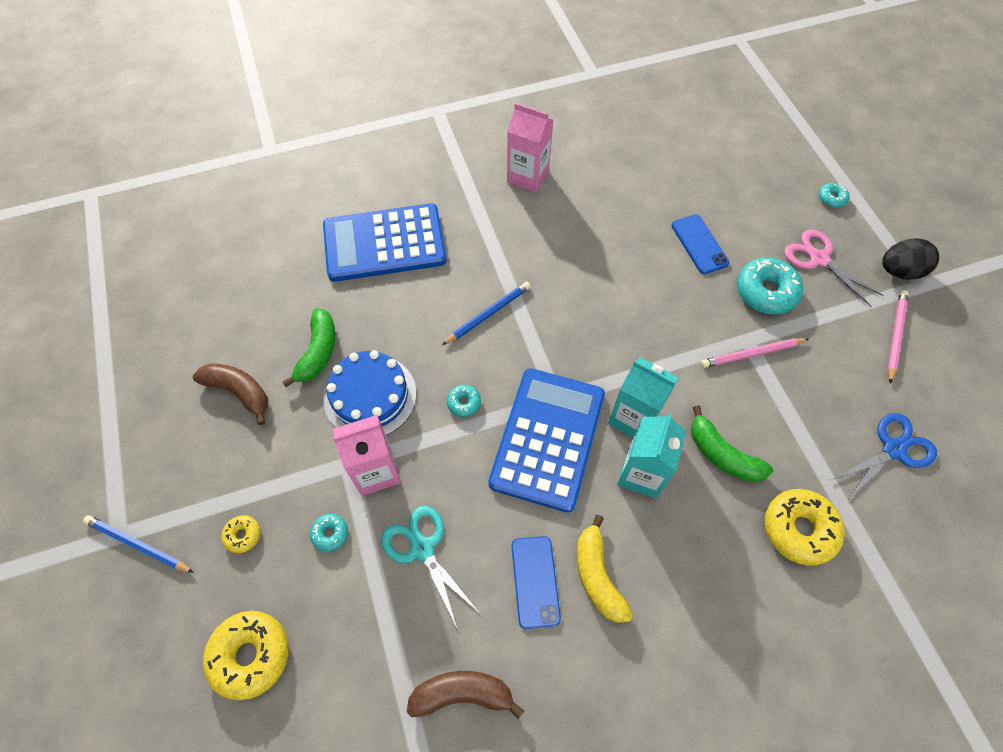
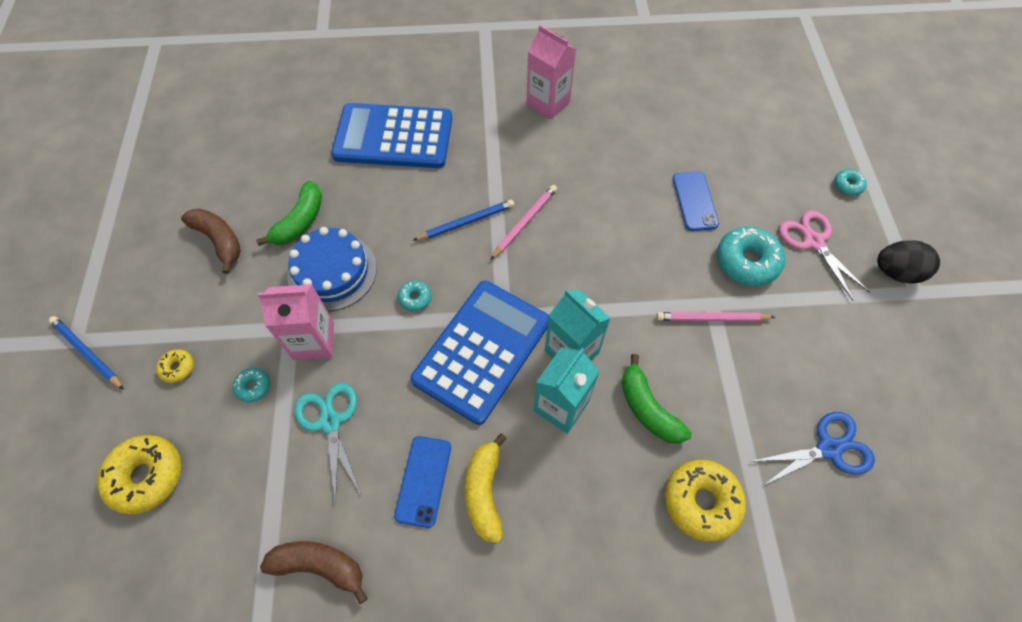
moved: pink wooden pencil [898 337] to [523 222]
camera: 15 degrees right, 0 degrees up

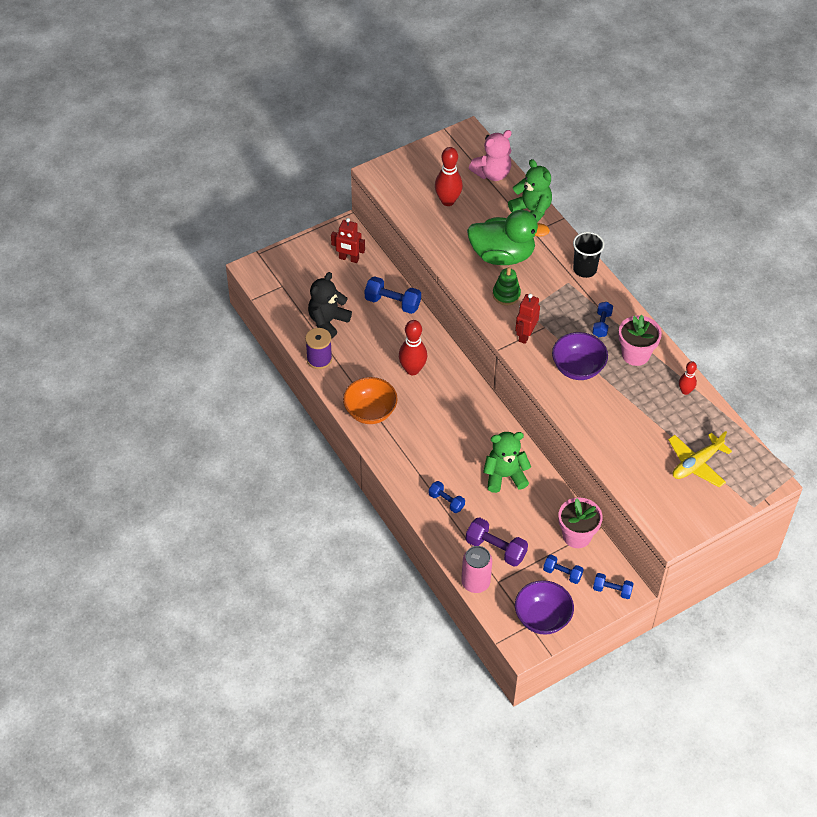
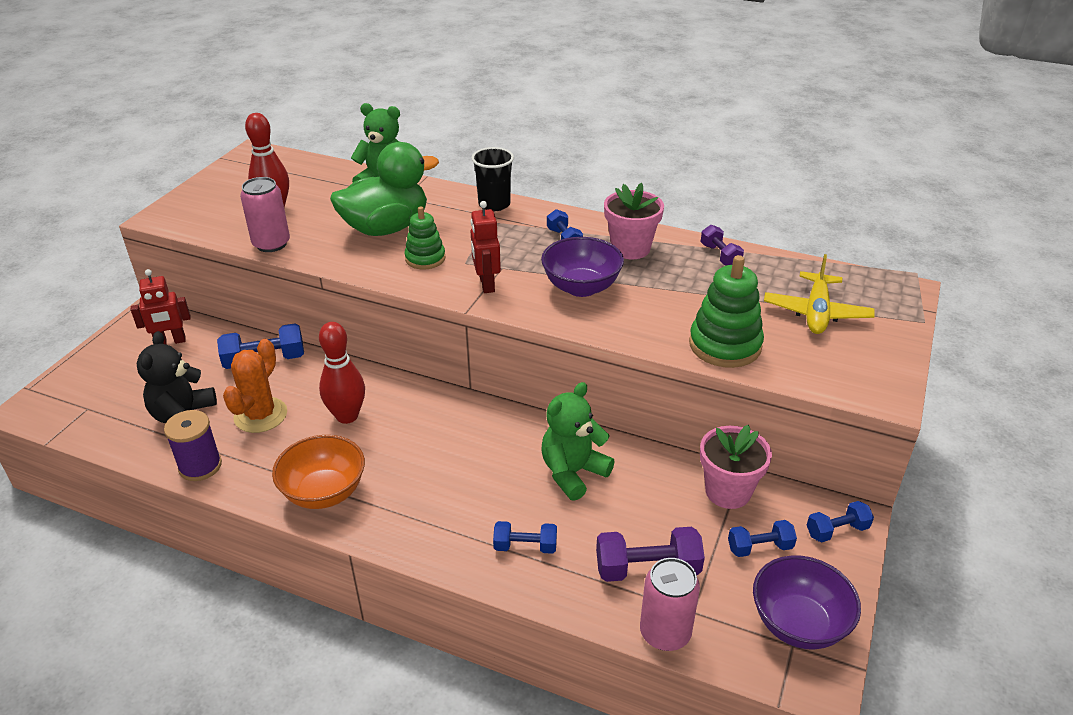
removed: pink teddy [490 155]
added: bright orange cactus [255 386]; pink can [265 214]; leaf-green ring stacker [726 311]
replaced: crimson skittle [688 378] to royal purple dumbbell [722 245]
camera: 35 degrees left, 15 degrees down

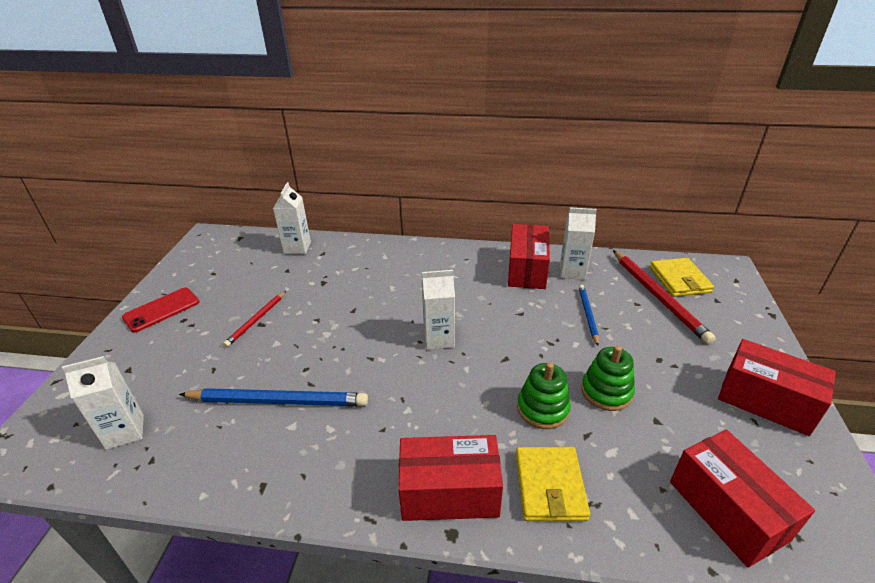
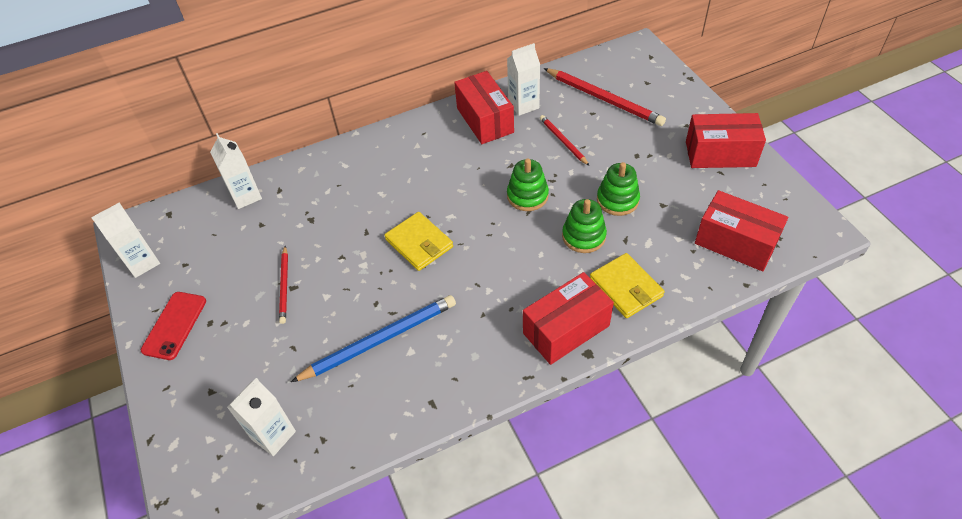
added: leaf-green ring stacker [528 184]
moved: white juice carton [438 310] to [125 240]; yellow wallet [682 277] to [418 241]
recoloured: cobalt wooden pencil [589 315] to crimson wooden pencil [564 140]
camera: 30 degrees left, 15 degrees up

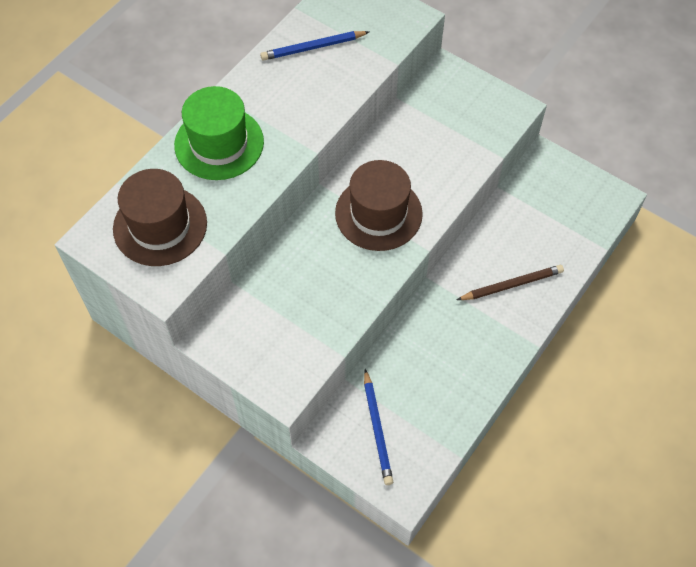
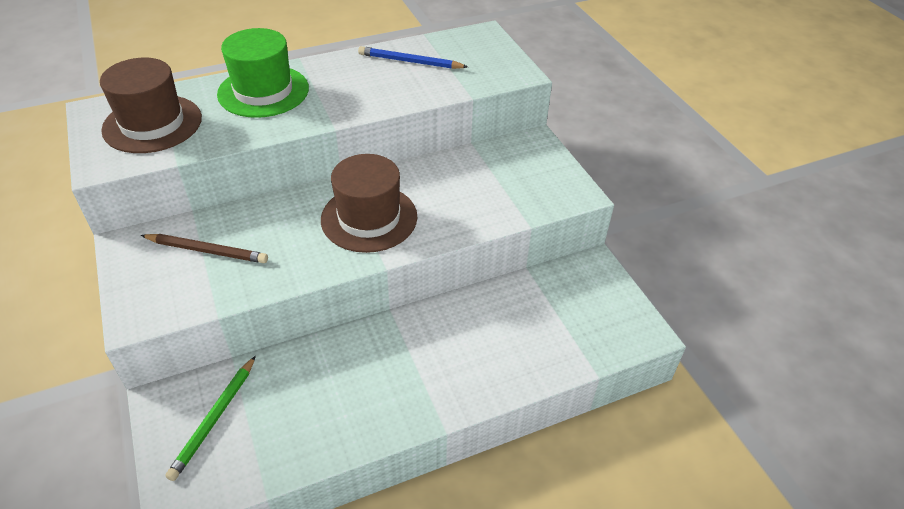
moved: russet wooden pencil [510 282] to [204 248]
recoloured: cobalt wooden pencil [378 427] to leaf-green wooden pencil [210 418]
camera: 30 degrees right, 15 degrees down

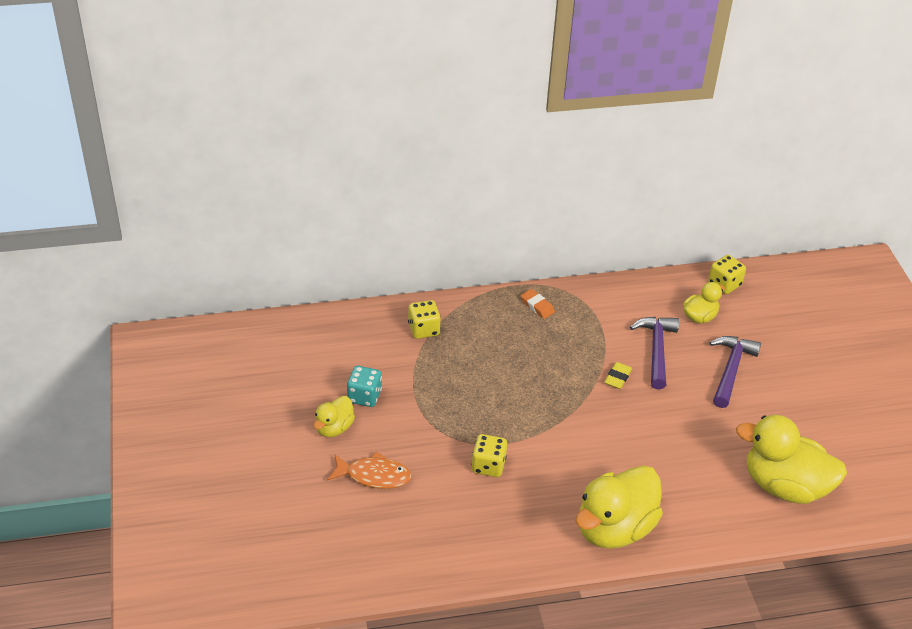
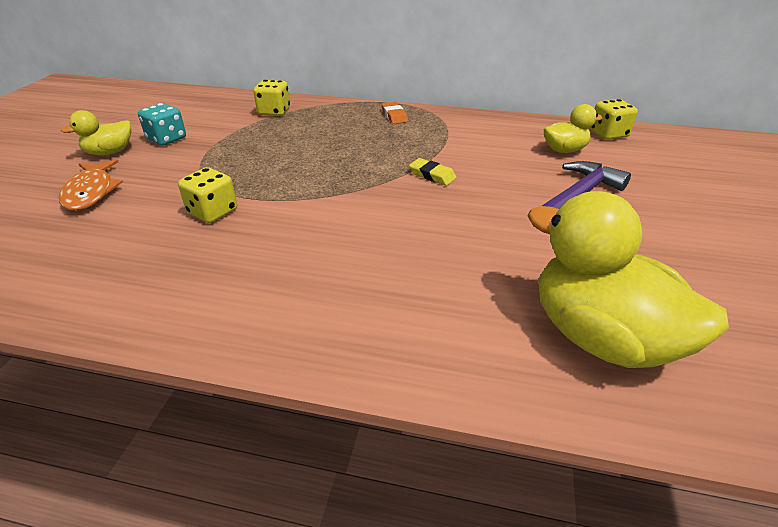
removed: yellow toy duck [619 507]; royal purple hammer [654 353]
turned: bright orange fish [369 470] = [91 185] 45 degrees clockwise; yellow eraser [618 375] = [433 172] 75 degrees clockwise
camera: 25 degrees right, 5 degrees down

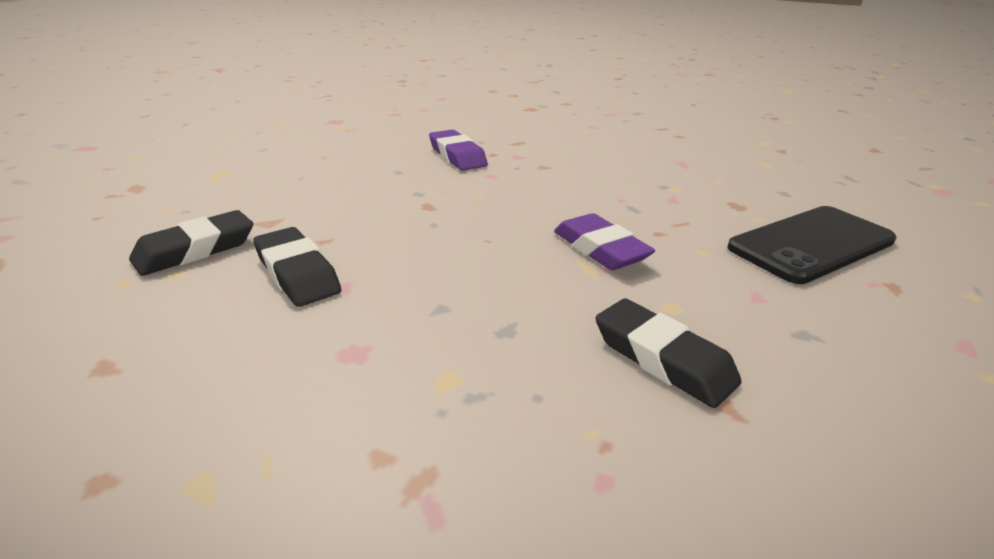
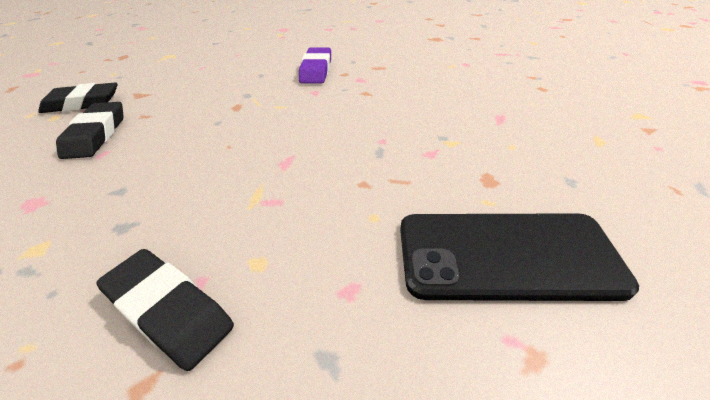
removed: royal purple eraser [604 241]
turned: jet-black eraser [669 353] = [165 310] 45 degrees counterclockwise
camera: 35 degrees right, 10 degrees up

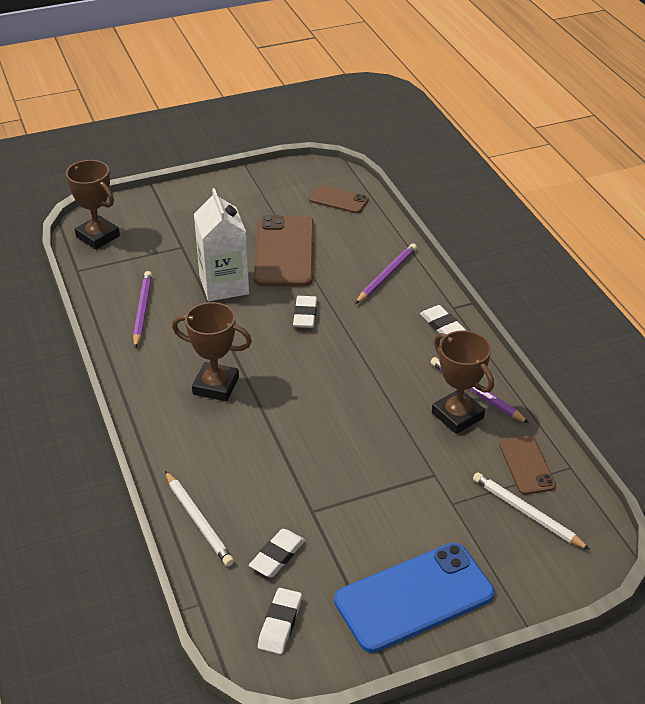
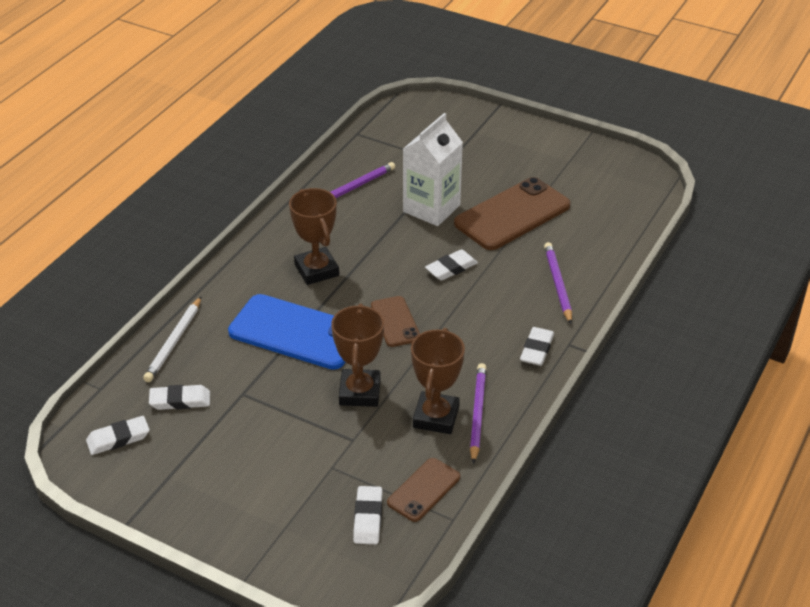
moved: cobalt smartphone [414 598] to [286 332]; russet trophy [93 205] to [357 355]; russet smartphone [339 199] to [395 321]
replaced: white wooden pencil [531 511] to white eraser [367 515]
turned: royal purple wooden pencil [386 273] = [558 283] 90 degrees counterclockwise
camera: 50 degrees right, 0 degrees up

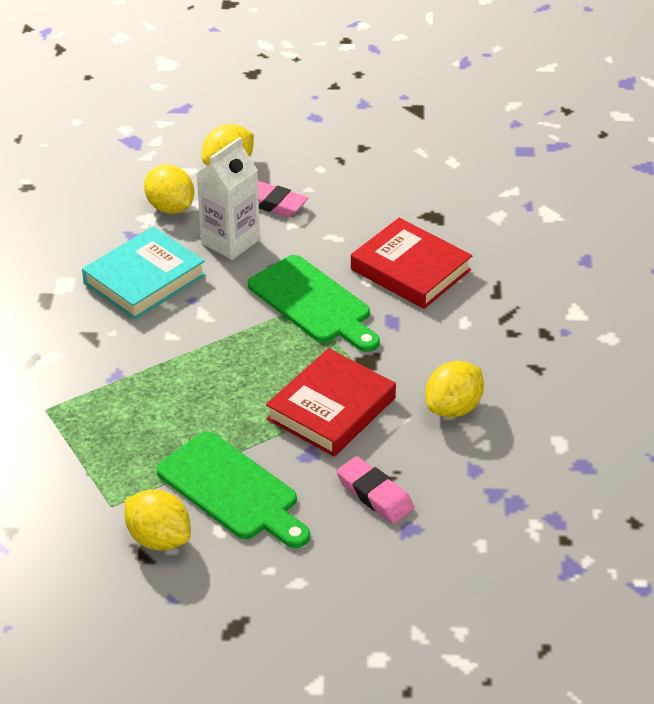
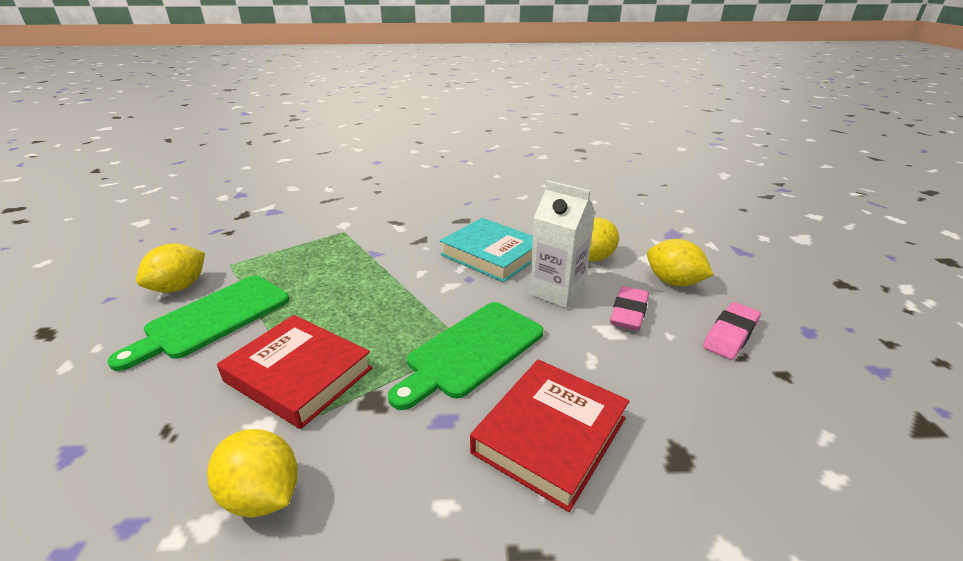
moved: pink eraser [375 490] to [732 331]
camera: 85 degrees right, 10 degrees down

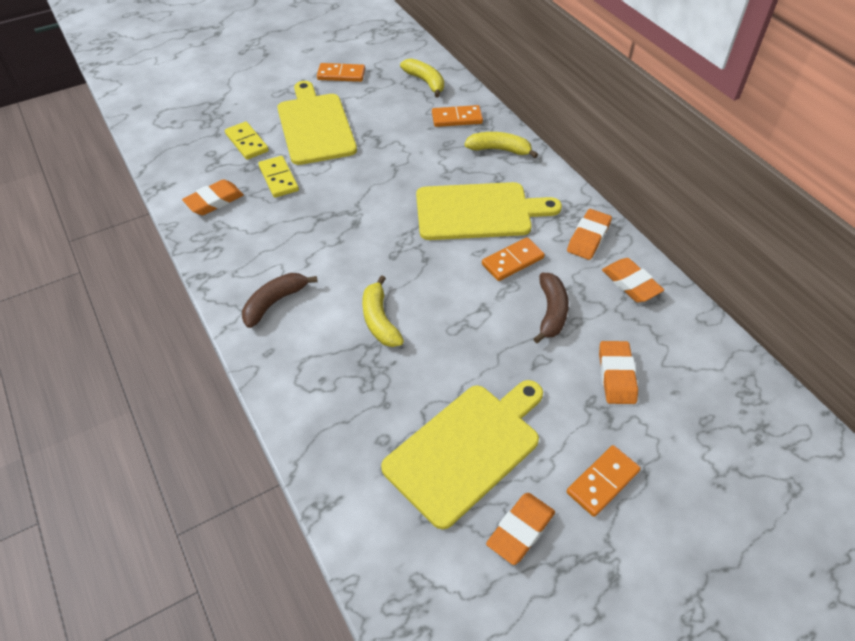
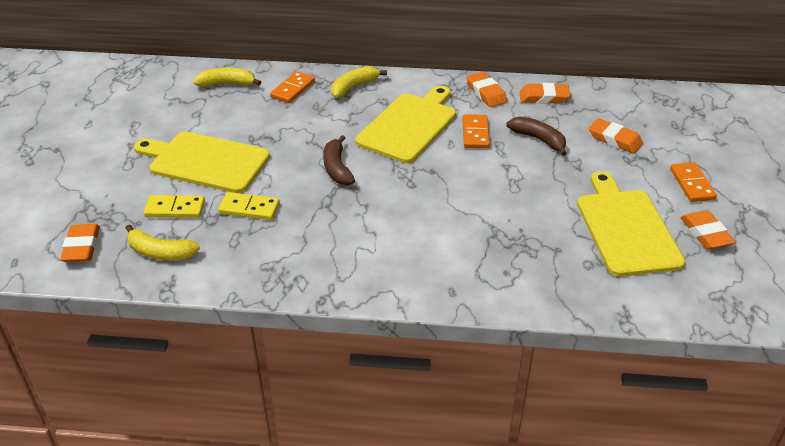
removed: bright orange domino piece [341 72]
moved: bright orange eraser [213 197] to [80 243]; yellow banana [383 311] to [163 242]; russet banana [279 300] to [339 160]
camera: 55 degrees left, 10 degrees down

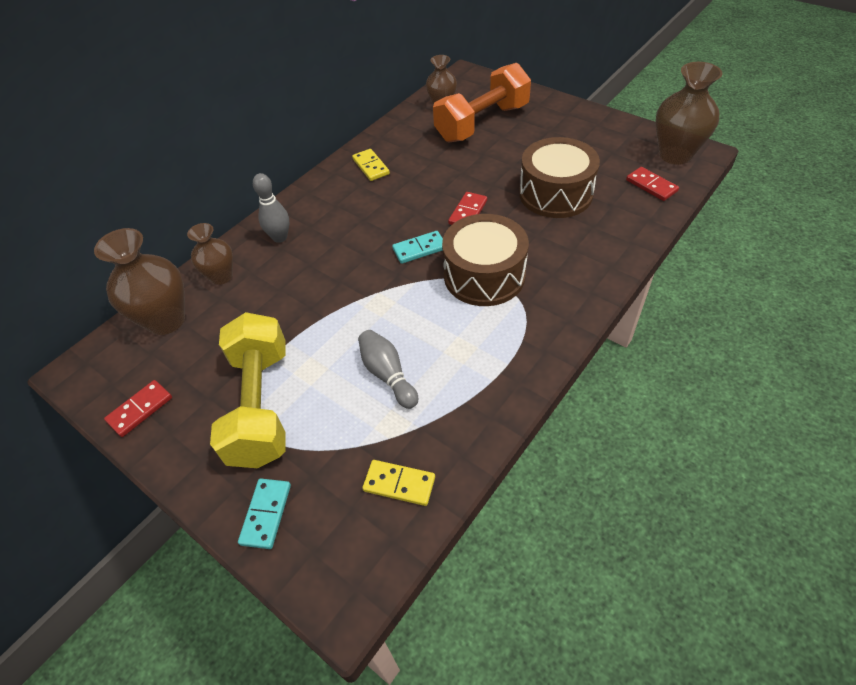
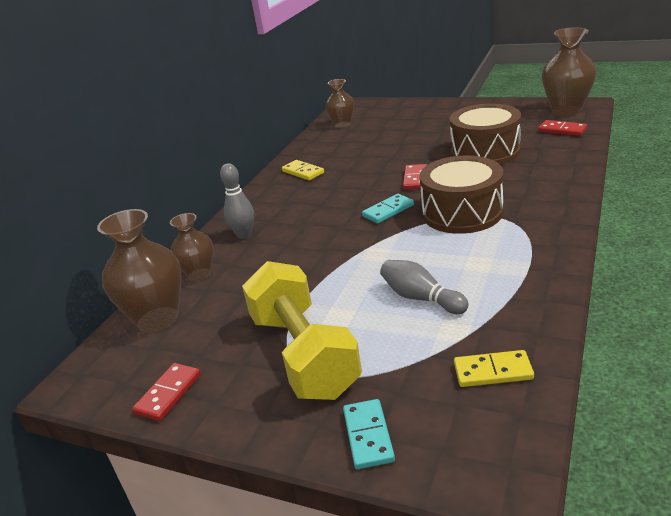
removed: bright orange dumbbell [482 102]
camera: 15 degrees left, 20 degrees down

